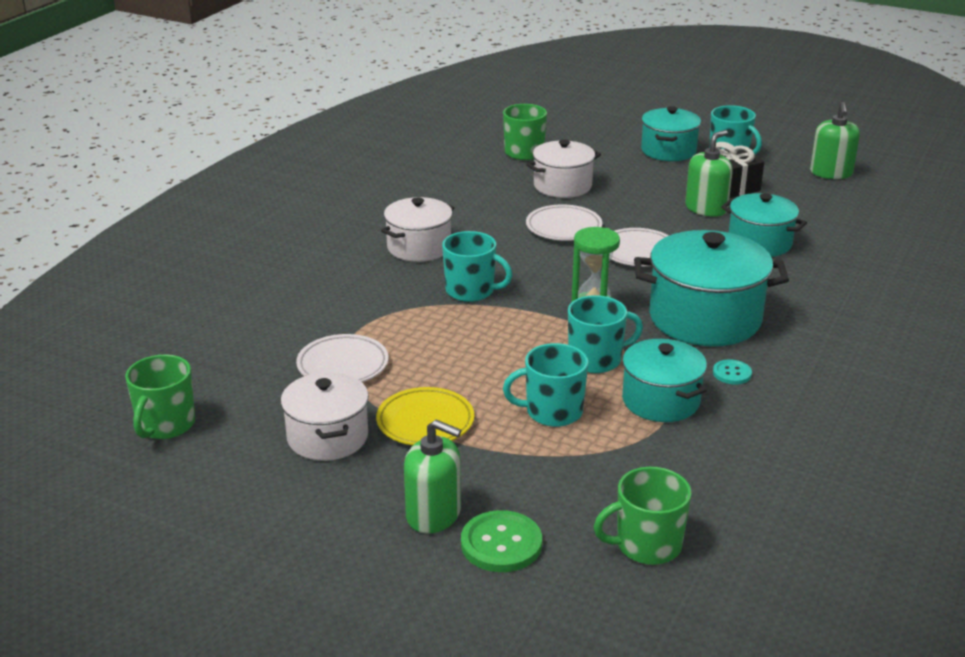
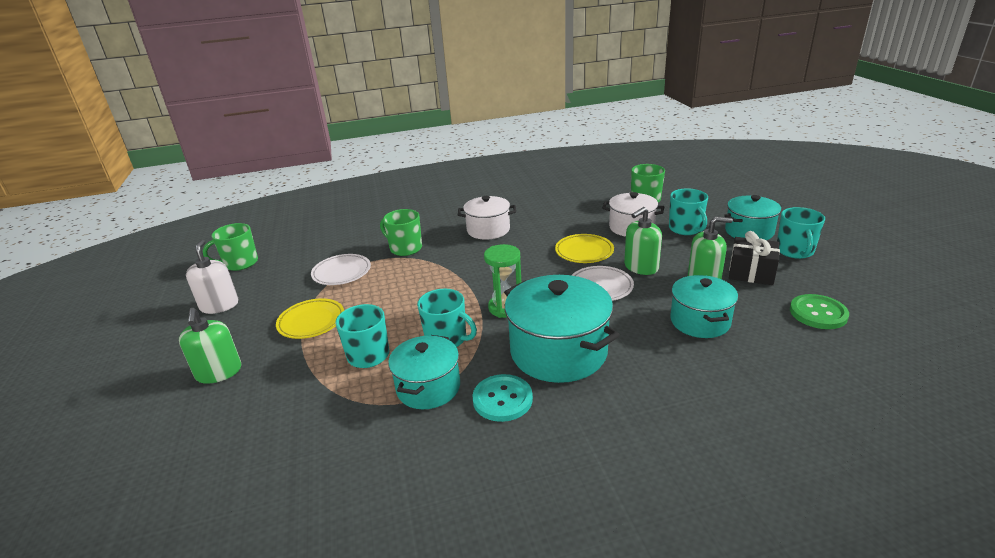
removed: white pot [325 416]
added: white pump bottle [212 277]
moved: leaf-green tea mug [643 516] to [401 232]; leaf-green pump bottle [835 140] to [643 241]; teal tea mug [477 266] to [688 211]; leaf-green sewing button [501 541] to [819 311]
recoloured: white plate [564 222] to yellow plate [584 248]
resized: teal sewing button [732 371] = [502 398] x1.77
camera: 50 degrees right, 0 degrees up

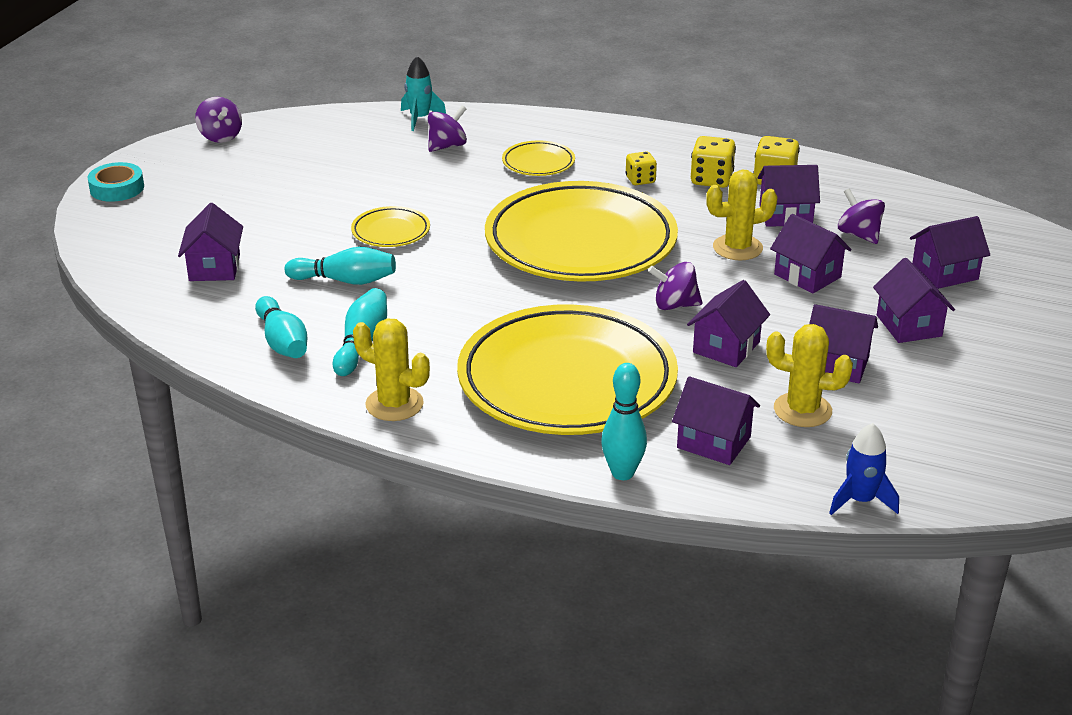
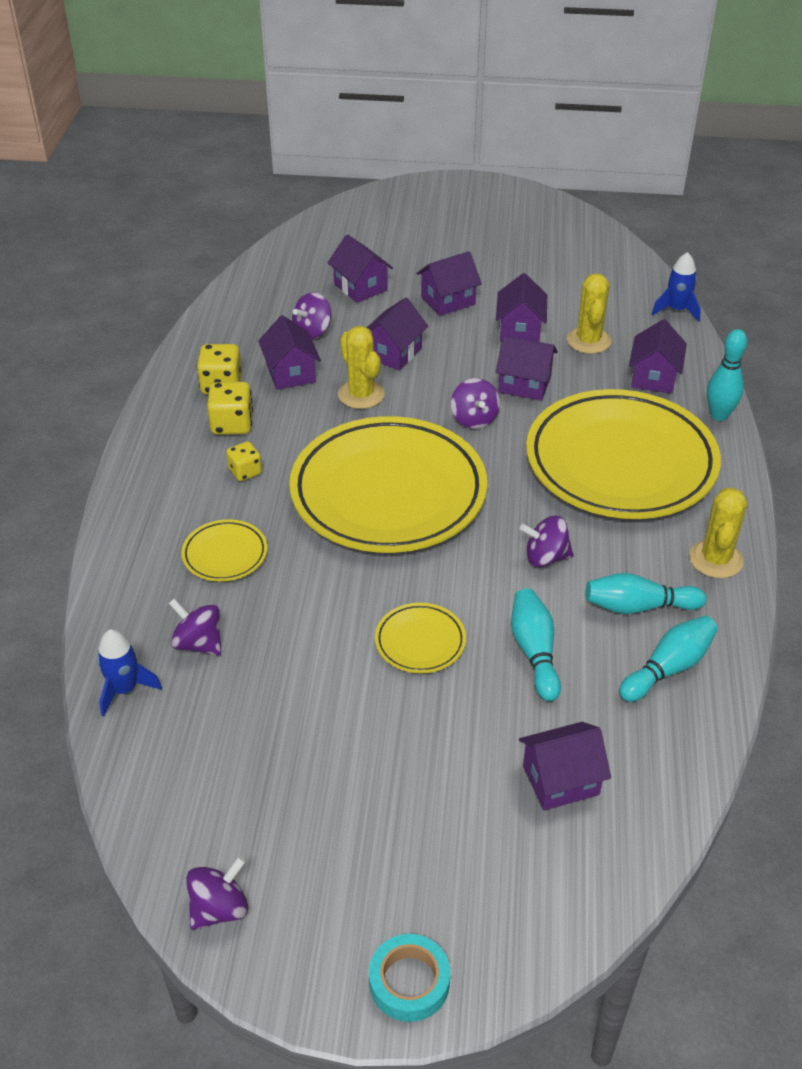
added: royal purple whirligig [546 541]
recoloured: teal spaceship [423 93] to cobalt spaceship [129 672]
camera: 105 degrees left, 10 degrees up

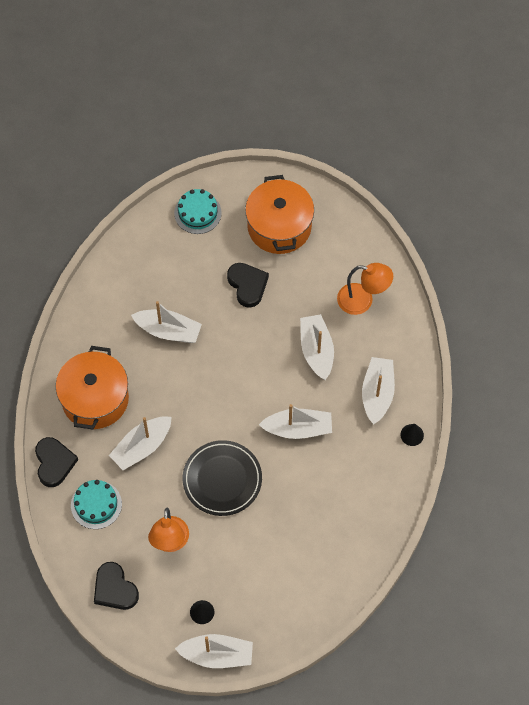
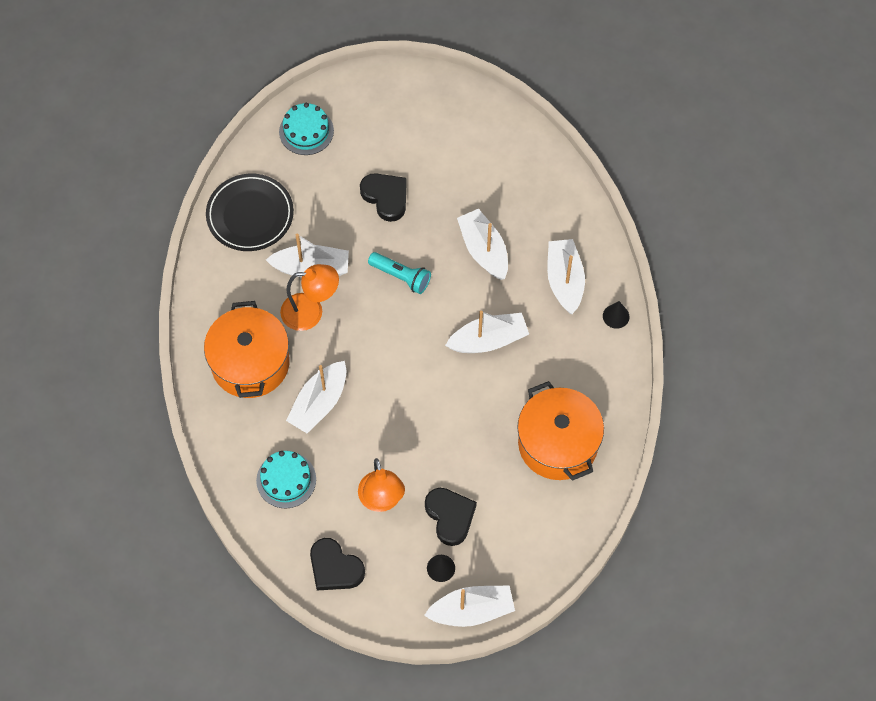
added: teal flashlight [399 273]
moved: jet-black plate [222 478] to [250 212]; bright orange reading lamp [365 289] to [309 297]; jet-black love heart [56 462] to [451 517]; bright orange pot [279 214] to [560 431]
camera: 15 degrees left, 0 degrees up

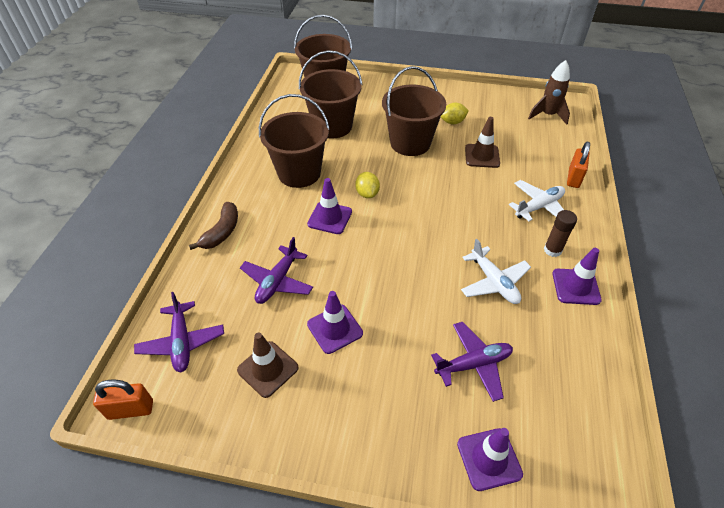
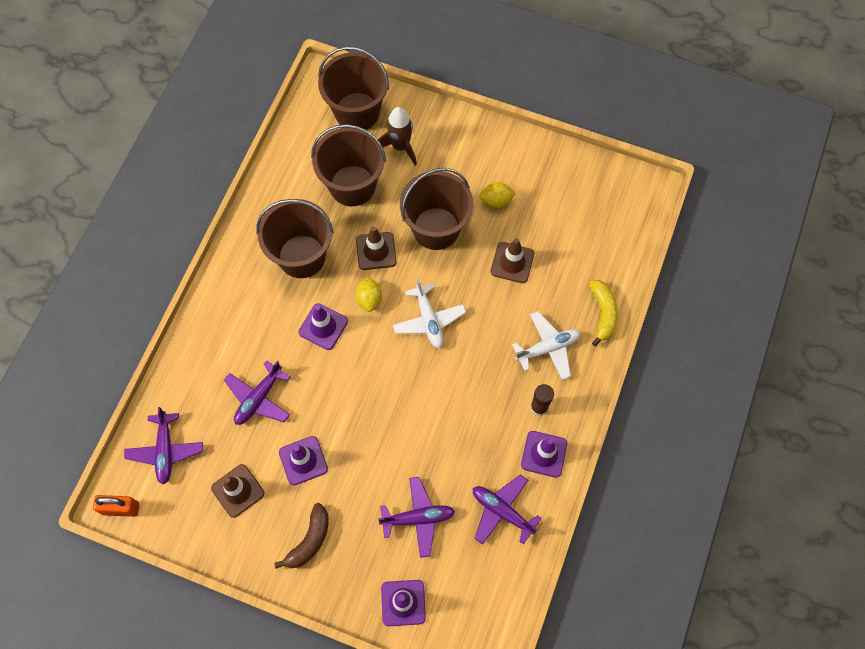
added: russet road cone [376 248]; royal purple aeroplane [507 509]
moved: russet banana [213 226] to [301 536]; russet spaceship [549 92] to [397 136]; white aeroplane [496 271] to [429 313]
replaced: bright orange padlock [578 165] to yellow banana [603 313]
camera: 10 degrees right, 20 degrees up

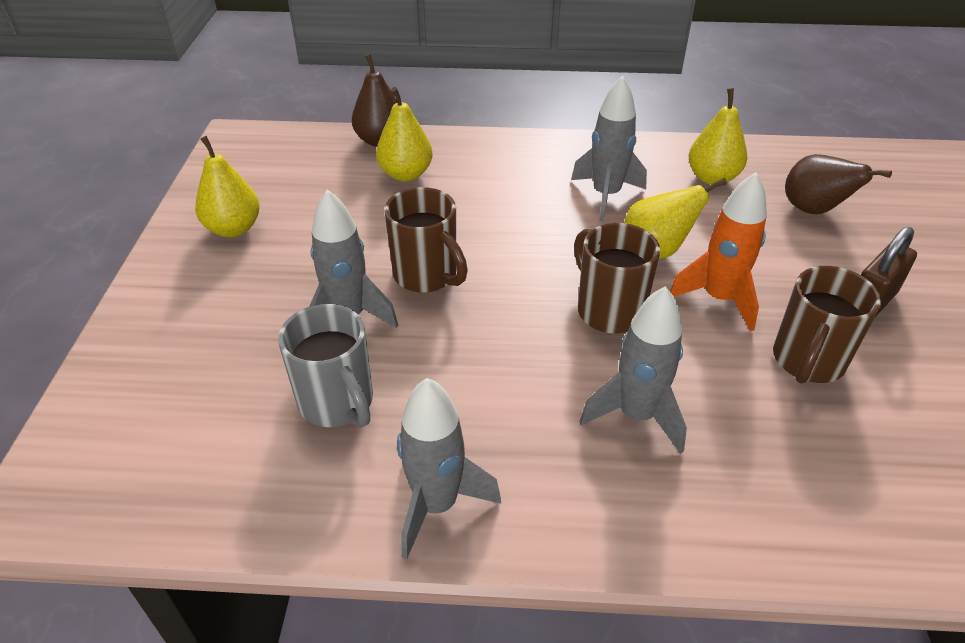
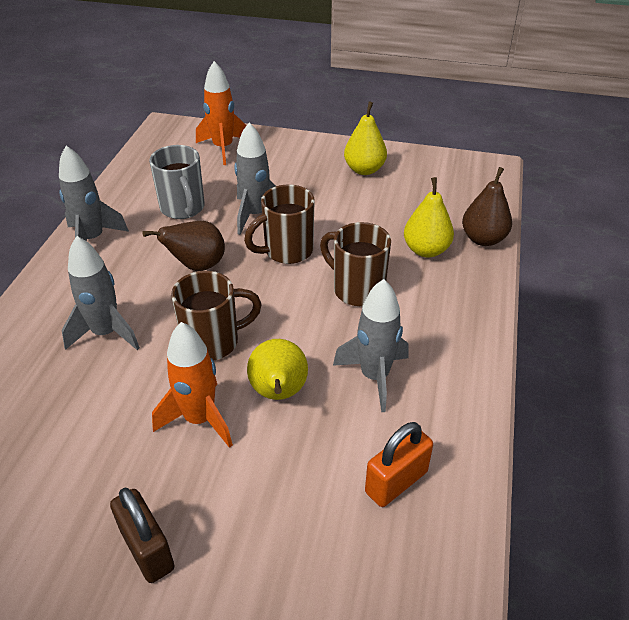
added: bright orange spaceship [221 113]
moved: russet pear [838 184] to [184 246]; russet tea mug [827 325] to [355 264]
replaced: yellow pear [718 136] to bright orange padlock [399 464]
turned: grey tea mug [325 366] = [177 182] 90 degrees counterclockwise
camera: 100 degrees right, 0 degrees up

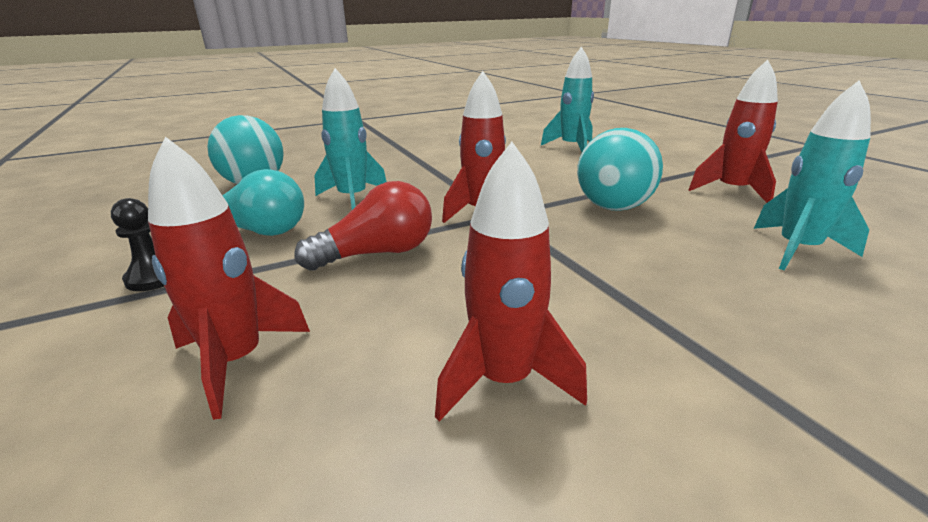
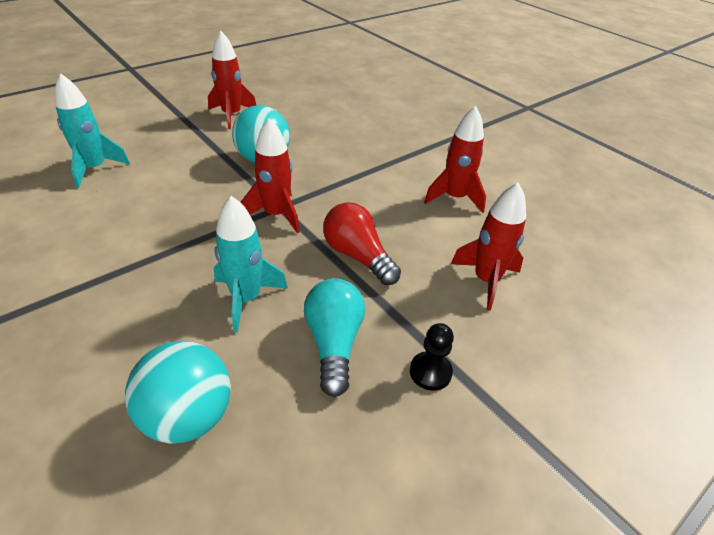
removed: teal spaceship [812 176]
camera: 105 degrees left, 15 degrees up

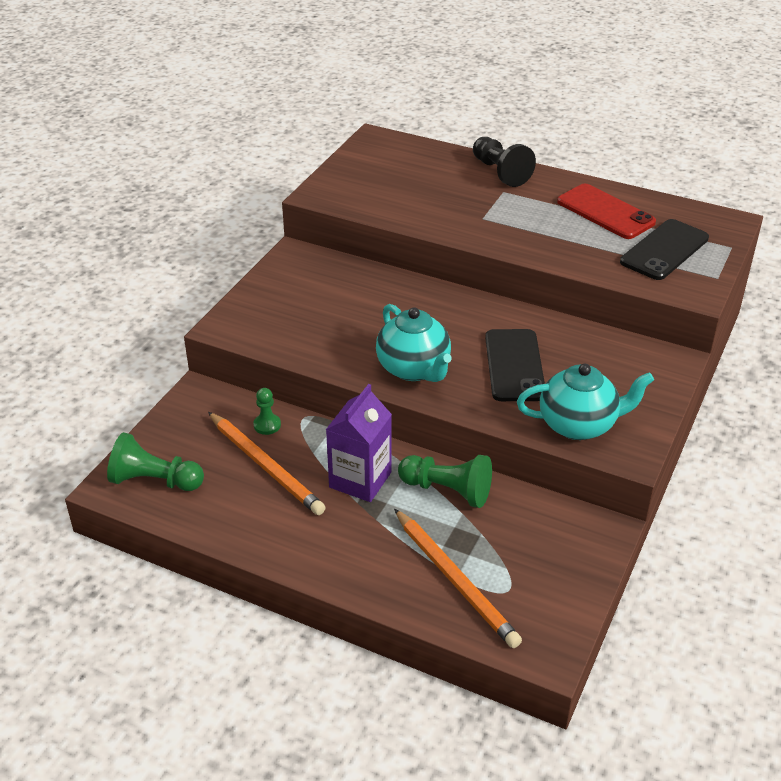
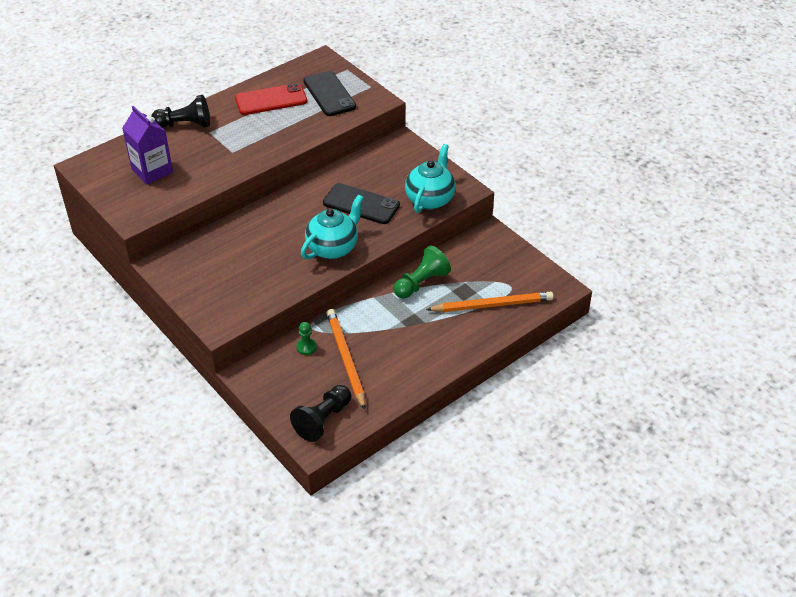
moved: royal purple juice carton [359 443] to [147 145]
recoloured: leaf-green chess pawn [155 461] to jet-black chess pawn [320 413]
turned: teal teapot [414 343] = [332 227] 45 degrees counterclockwise; bright orange wooden pencil [267 463] = [346 359] 90 degrees counterclockwise
camera: 65 degrees left, 5 degrees up

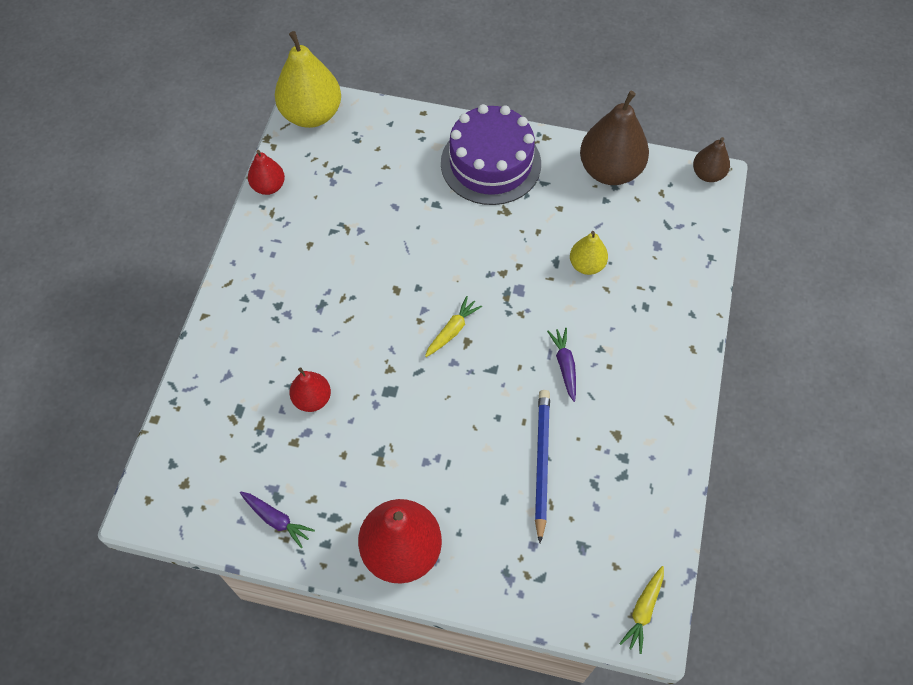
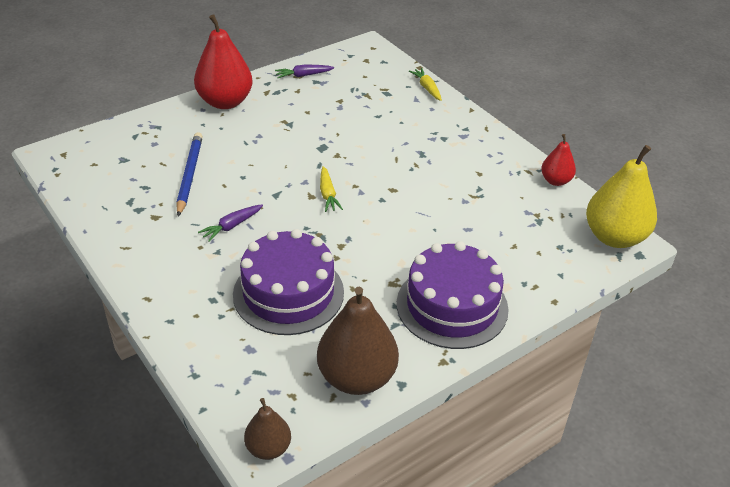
removed: crimson pear [310 389]
moved: yellow toy carrot [641 610] to [425 84]
replaced: yellow pear [589 253] to royal purple layer cake [288 282]
turned: cobalt wooden pencil [542 466] = [189 174] 135 degrees counterclockwise; royal purple toy carrot [561 365] = [230 223] 105 degrees clockwise
camera: 130 degrees right, 20 degrees down

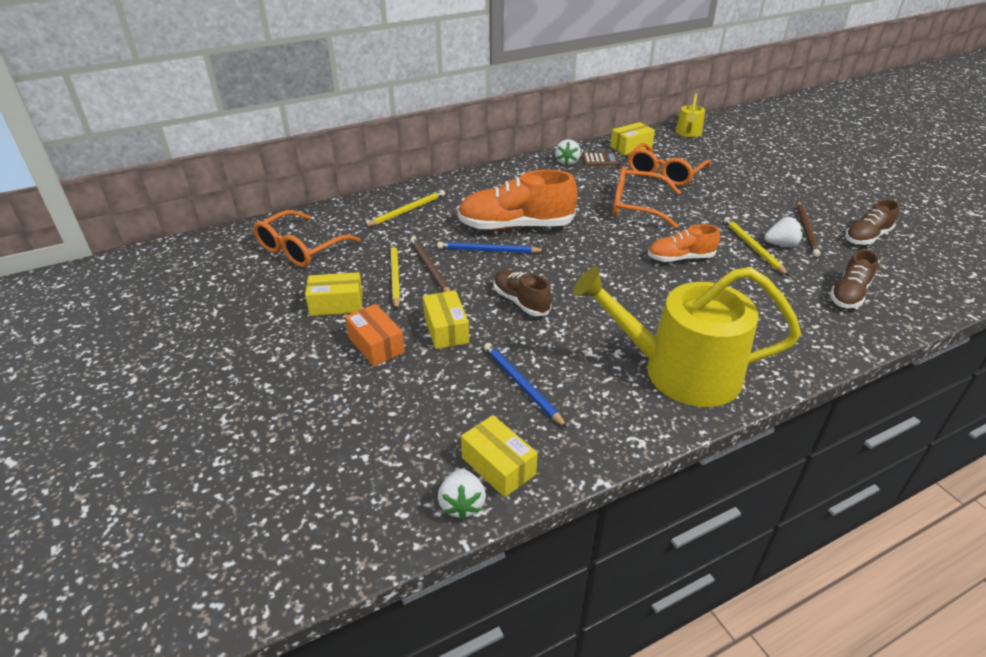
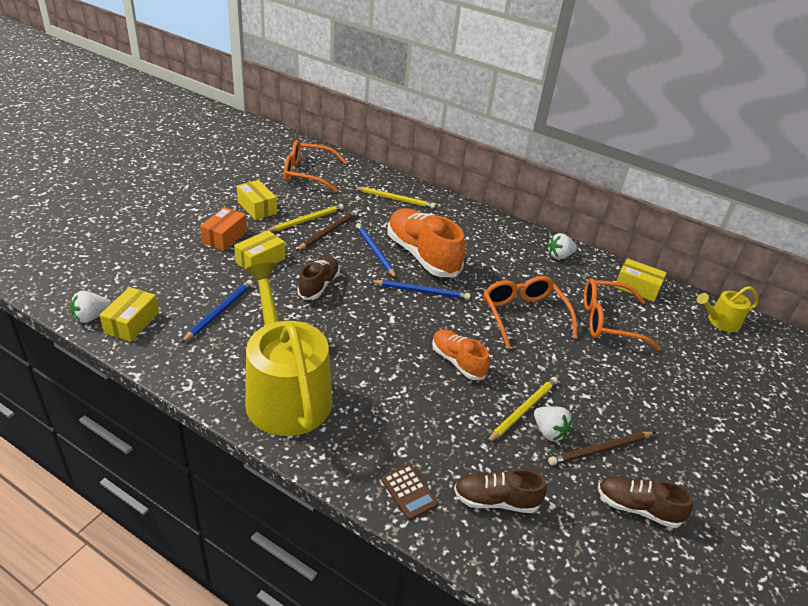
added: cobalt wooden pencil [420 290]
moved: russet calculator [601 159] to [409 492]
camera: 55 degrees right, 0 degrees up

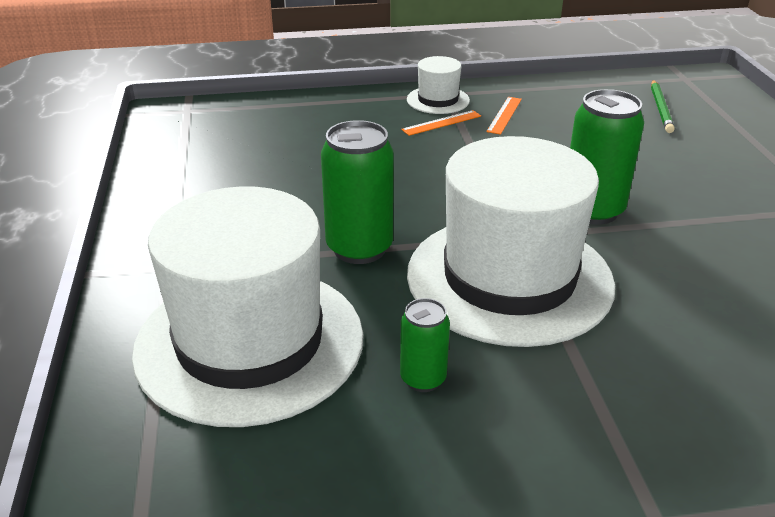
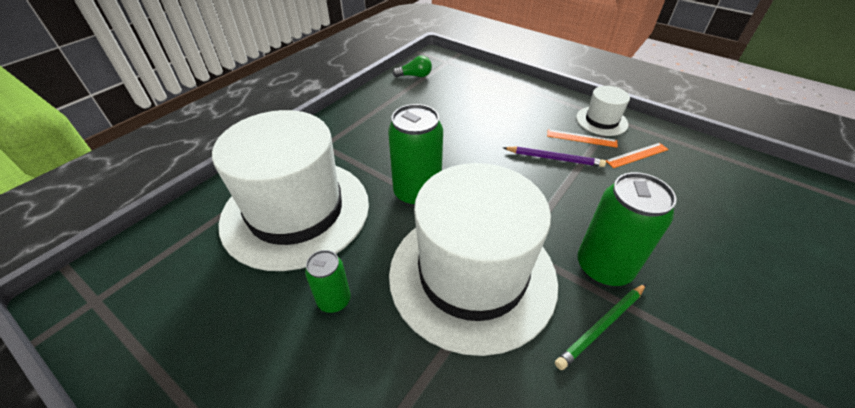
added: leaf-green light bulb [412 66]; royal purple wooden pencil [554 156]
moved: leaf-green wooden pencil [663 106] to [600 327]
camera: 45 degrees right, 10 degrees up

